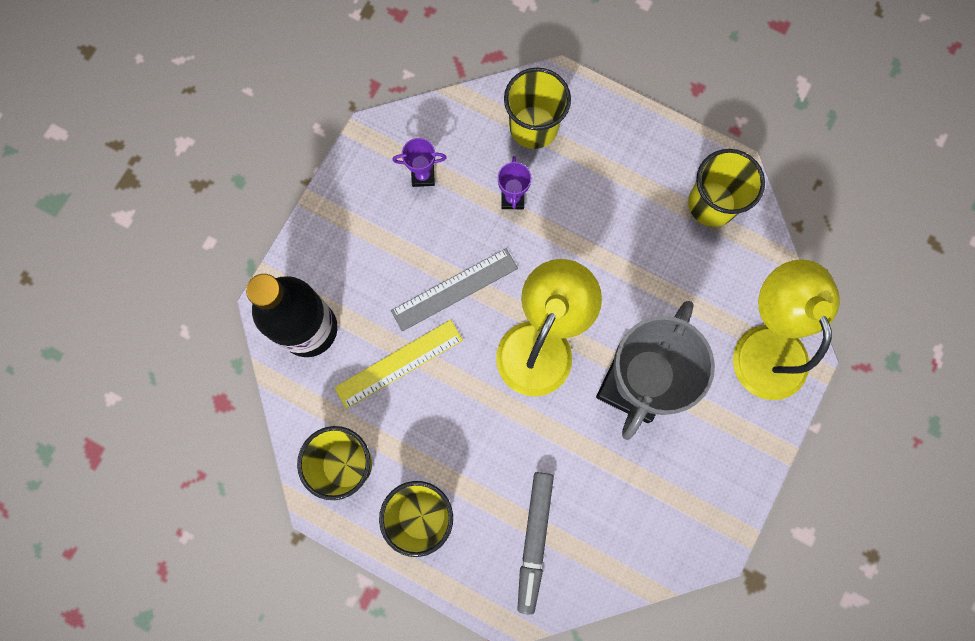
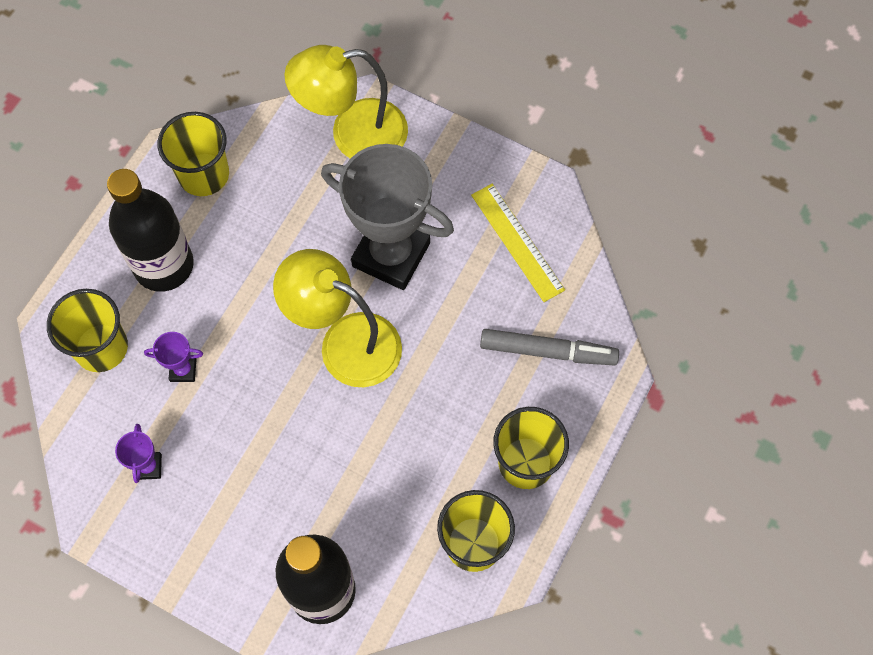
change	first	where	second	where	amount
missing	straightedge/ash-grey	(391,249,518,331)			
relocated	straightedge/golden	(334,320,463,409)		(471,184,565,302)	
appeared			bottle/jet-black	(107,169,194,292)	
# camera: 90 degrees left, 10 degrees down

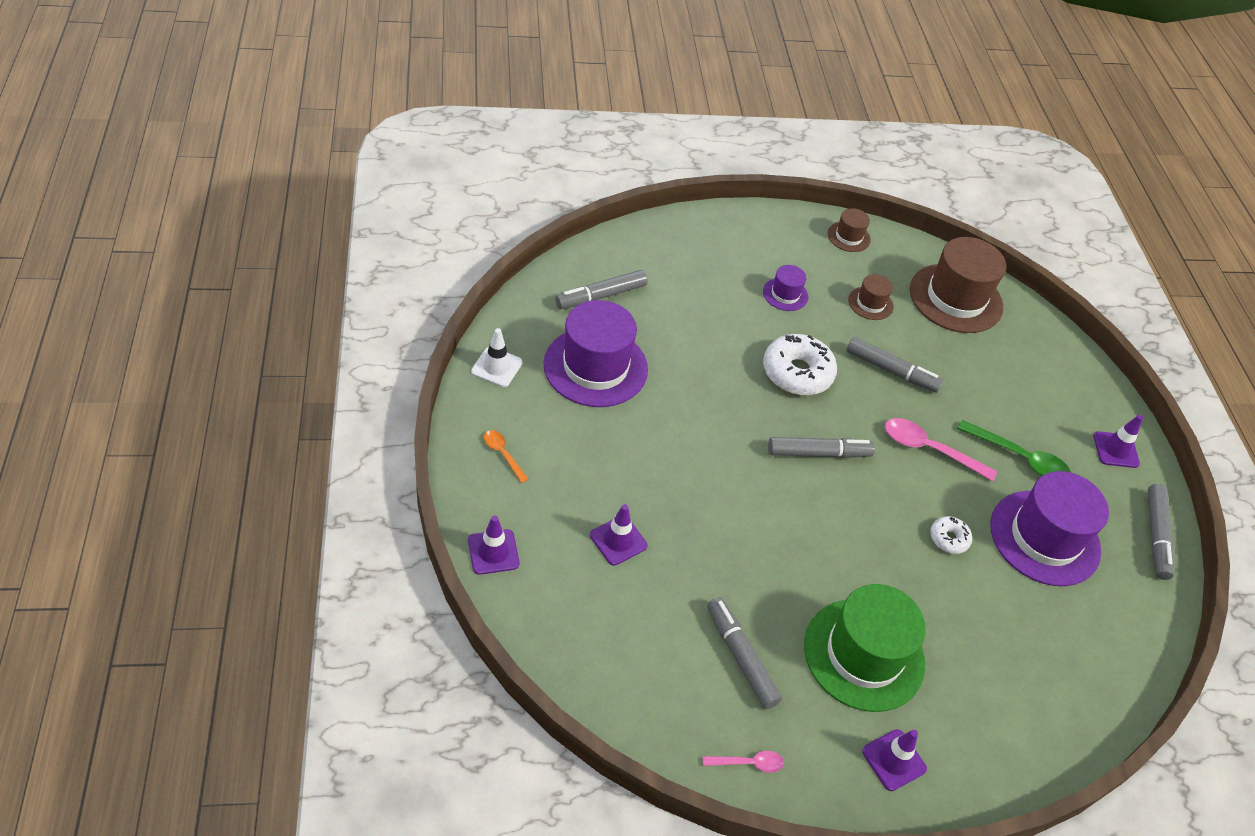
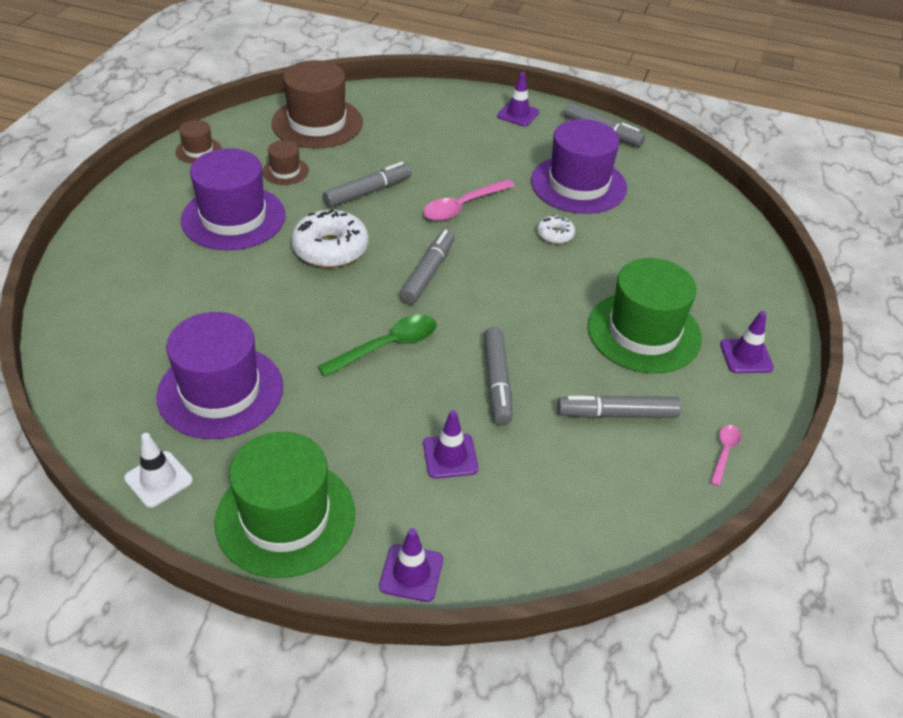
change	first	where	second	where	amount
size	top hat/purple	(763,265,808,311)		(181,148,285,250)	x2.10
relocated	marker pen/ash-grey	(555,270,648,309)		(484,327,512,425)	
relocated	teaspoon/green	(957,420,1071,476)		(317,314,437,377)	
exchanged	teaspoon/orange-coloured	(484,430,528,483)	top hat/green	(214,432,355,578)	
# camera: 60 degrees left, 5 degrees down

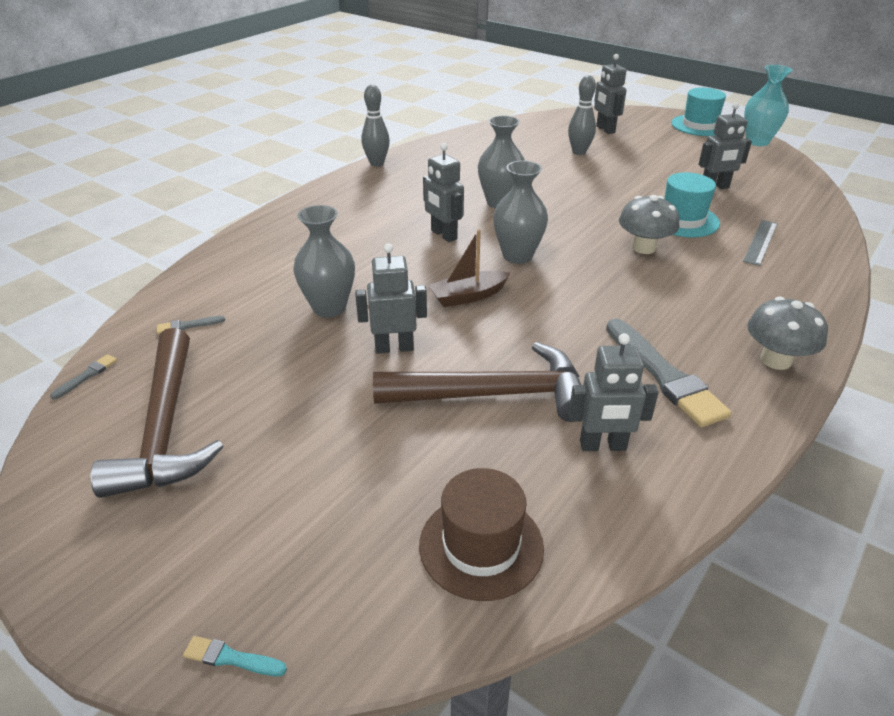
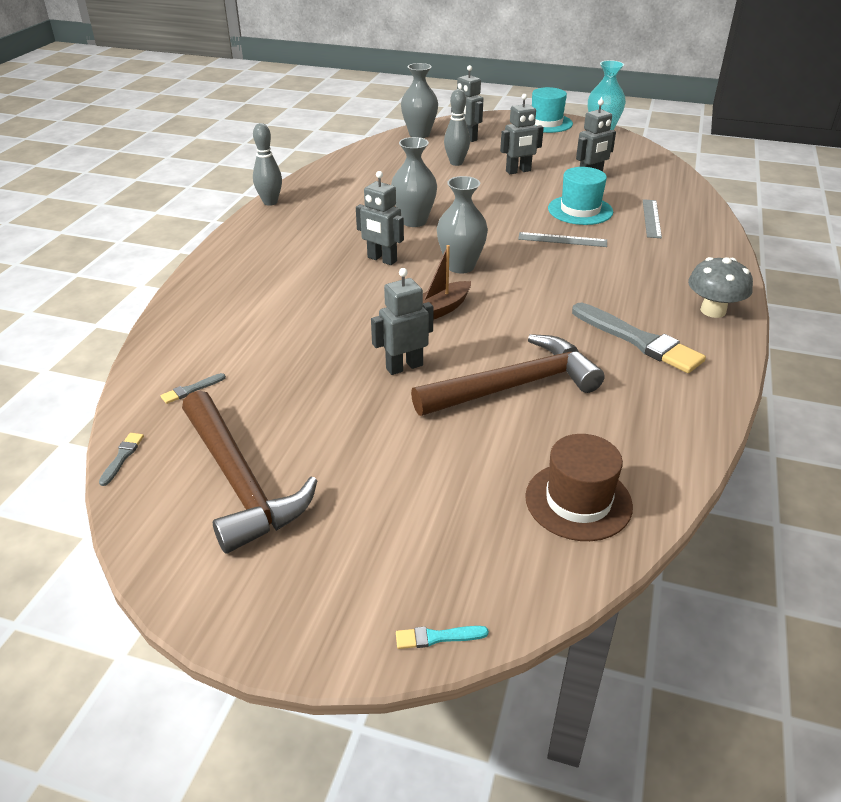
change	first	where	second	where	amount
exchanged	toadstool/ash-grey	(619,195,680,254)	straightedge/ash-grey	(518,232,607,247)	
relocated	flower vase/ash-grey	(293,205,355,318)		(401,63,438,138)	
relocated	robot figure/ash-grey	(569,333,659,451)		(500,94,544,174)	
# camera: 20 degrees left, 0 degrees up

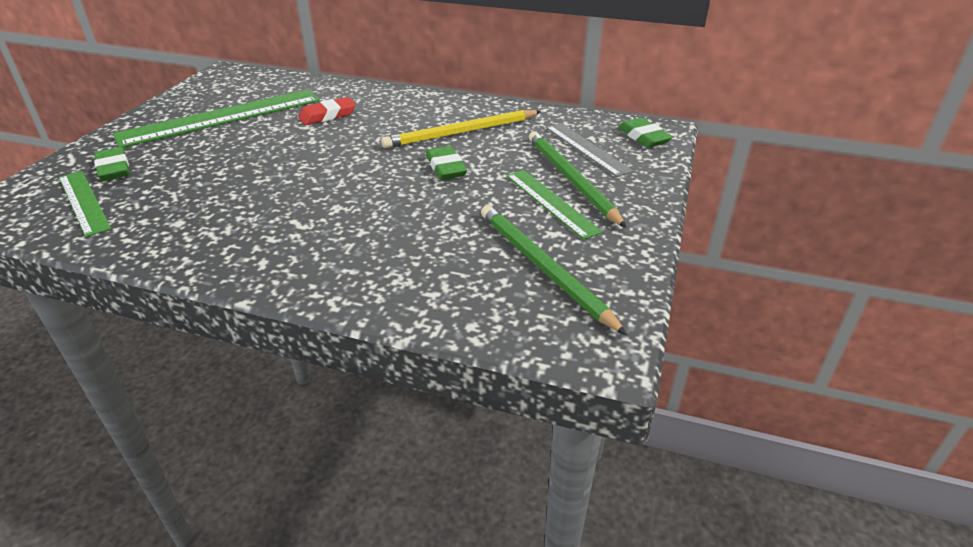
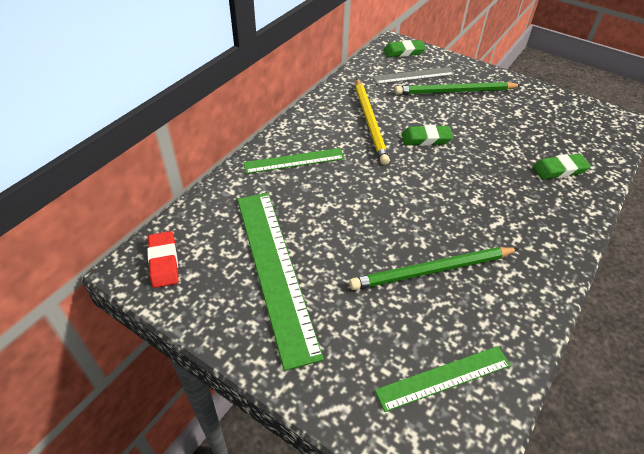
change	first	where	second	where	amount
relocated	gum eraser/red	(298,97,356,125)		(147,231,178,288)	
relocated	gum eraser/green	(94,147,130,181)		(533,154,591,179)	
relocated	straightedge/green	(506,170,603,240)		(243,148,345,174)	
relocated	wooden pencil/green	(481,205,627,335)		(349,247,519,290)	
# camera: 75 degrees left, 10 degrees up

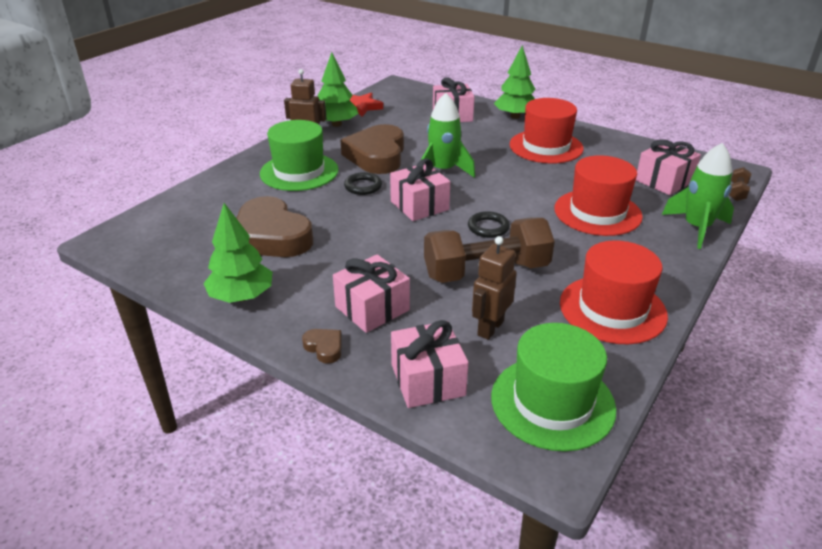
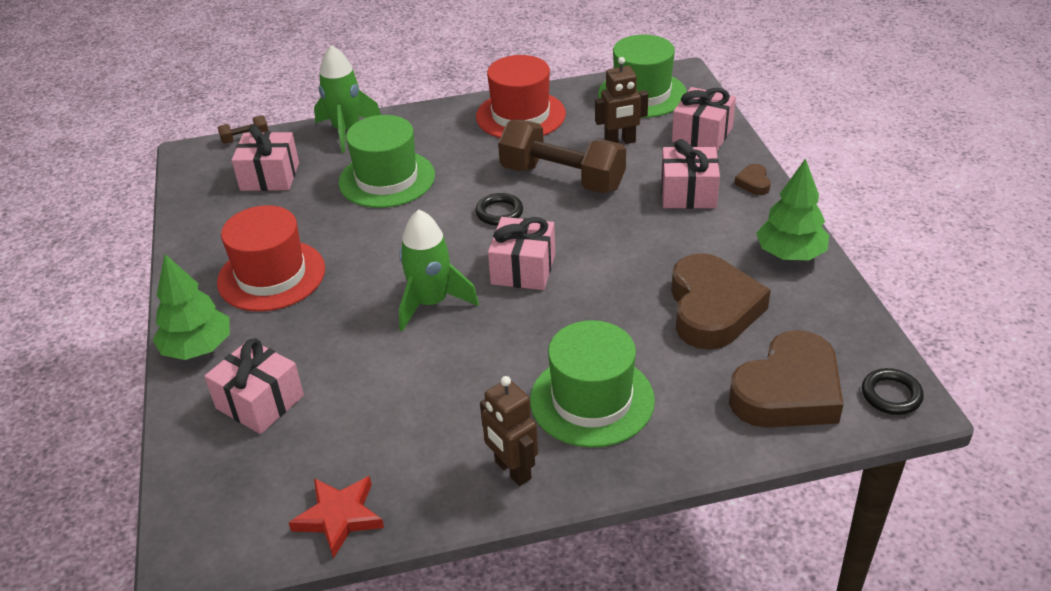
change	first	where	second	where	amount
missing	tree/green	(318,52,359,127)			
relocated	heart/brown	(341,124,404,174)		(729,330,844,428)	
colour	top hat/red	(554,155,643,236)	top hat/green	(338,115,435,208)	
relocated	ring/jet-black	(344,172,382,195)		(862,368,924,415)	
# camera: 135 degrees left, 5 degrees up

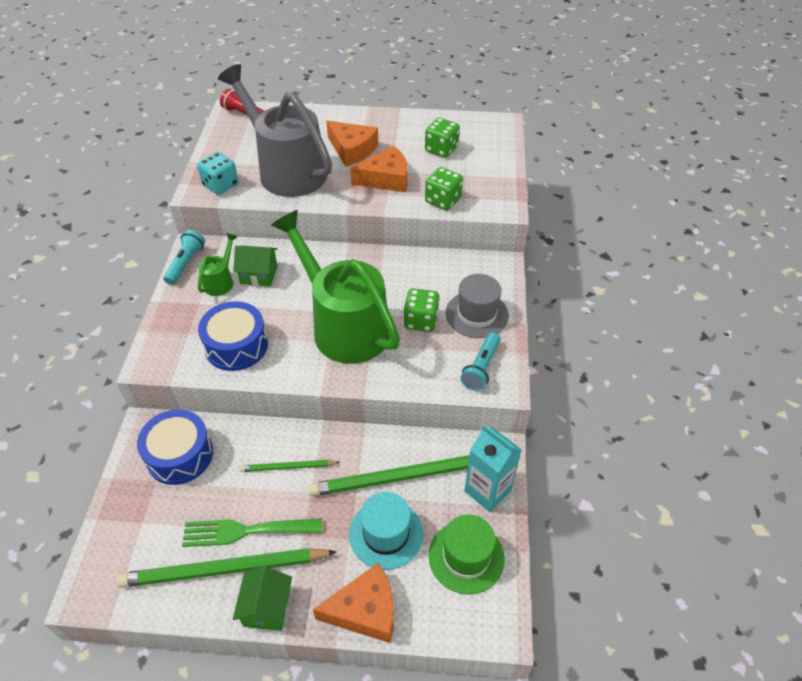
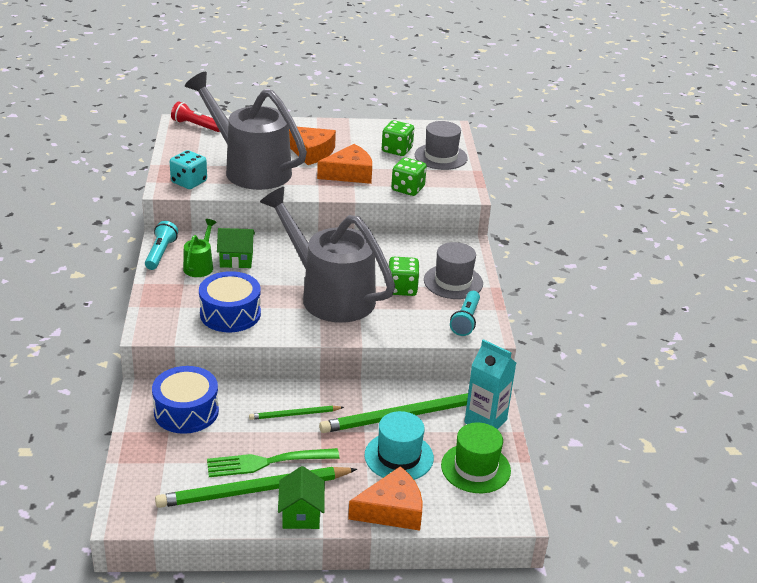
change	first	where	second	where	amount
colour	watering pot/green	(271,210,400,364)	watering pot/ash-grey	(260,187,395,323)	
appeared			top hat/ash-grey	(415,121,468,170)	
# camera: 10 degrees left, 15 degrees down

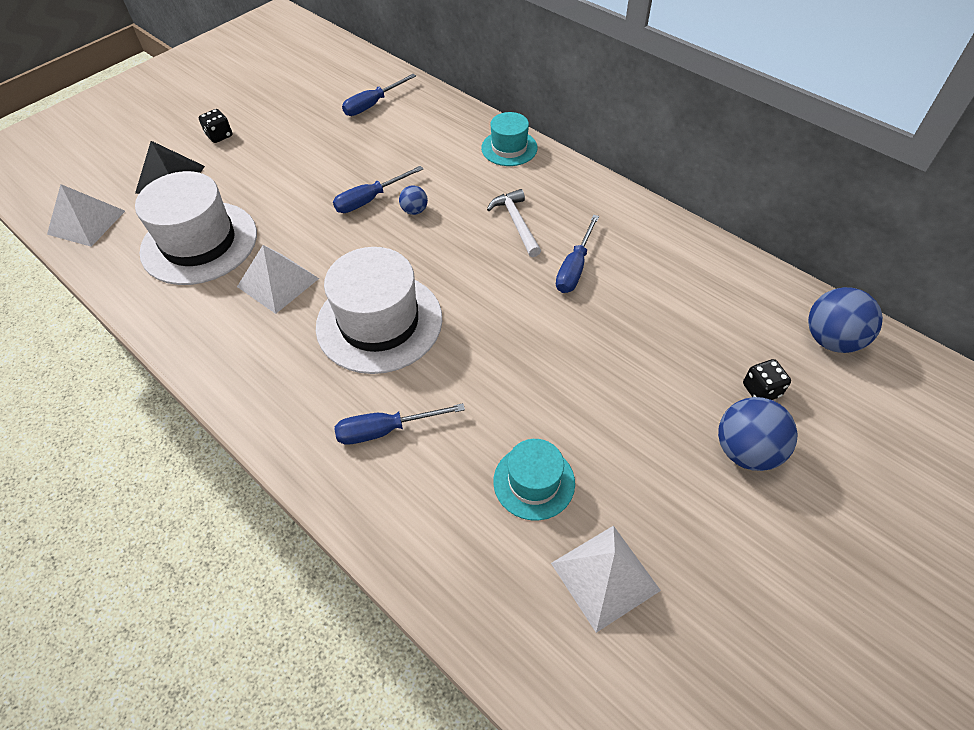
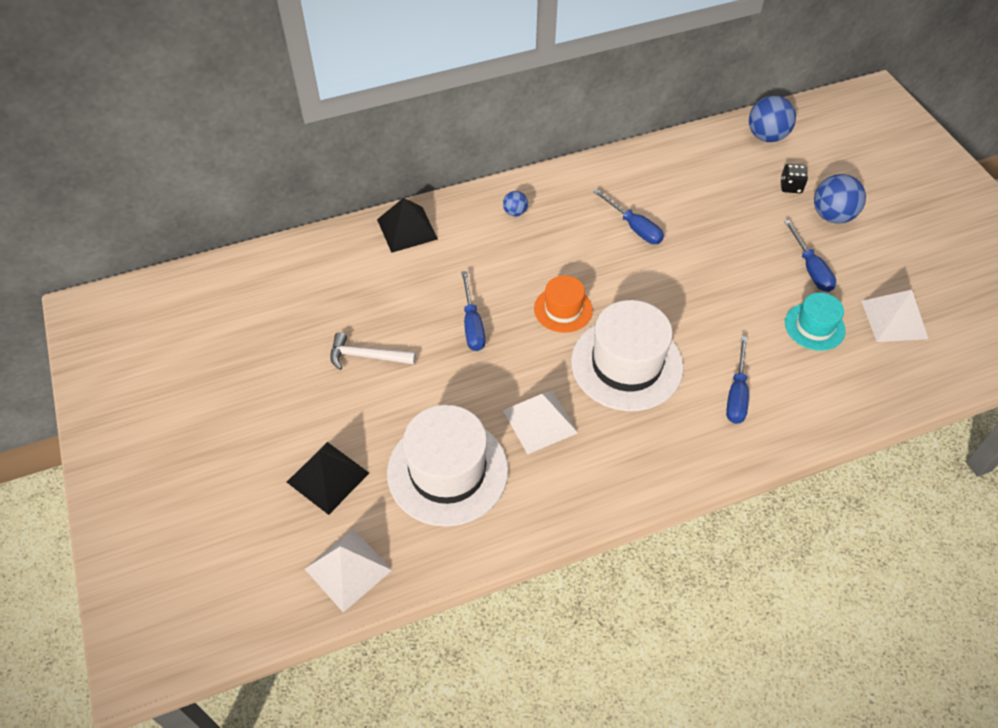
change	first	where	second	where	amount
relocated	hand screwdriver/cobalt	(342,74,416,116)		(784,220,836,292)	
missing	game die/jet-black	(199,109,232,143)			
missing	top hat/turquoise	(481,112,538,166)			
relocated	sphere/cobalt	(399,185,428,215)		(503,191,528,217)	
relocated	claw hammer/white	(487,189,541,257)		(330,332,416,370)	
appeared			solid pyramid/jet-black	(377,198,438,253)	
appeared			top hat/orange-coloured	(534,275,593,333)	
# camera: 65 degrees left, 0 degrees up

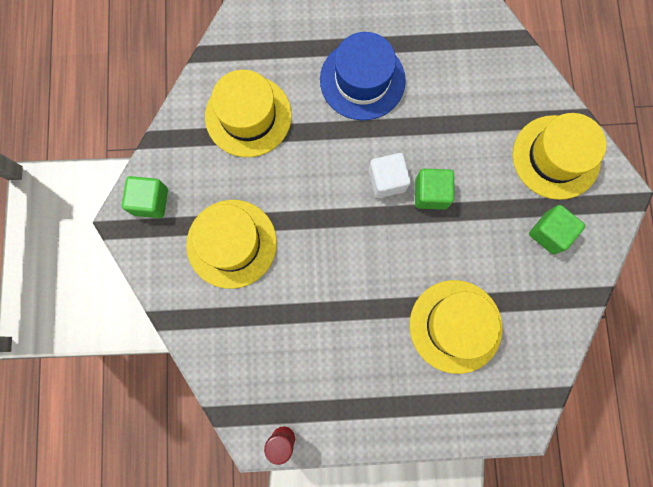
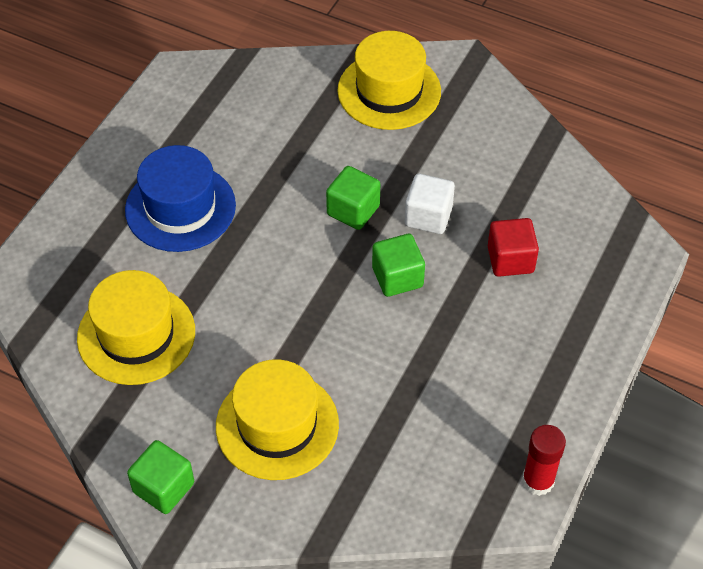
change	first	where	second	where	amount
relocated	solid cube/white	(368,153,411,198)		(405,174,455,234)	
relocated	solid cube/green	(529,205,585,254)		(372,234,425,297)	
exchanged	top hat/golden	(410,280,502,374)	solid cube/red	(488,218,539,277)	
# camera: 60 degrees left, 25 degrees down

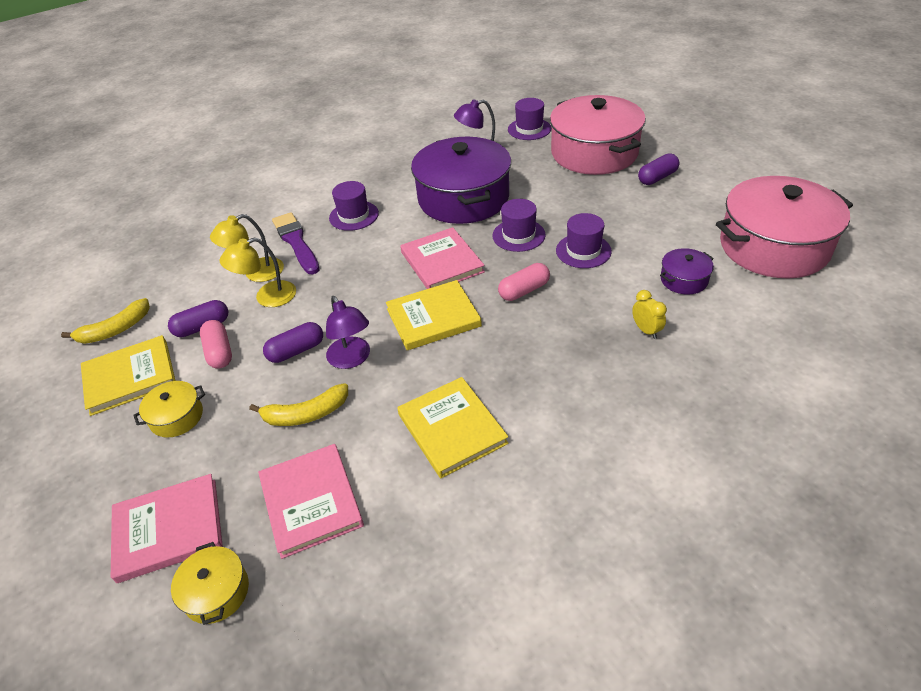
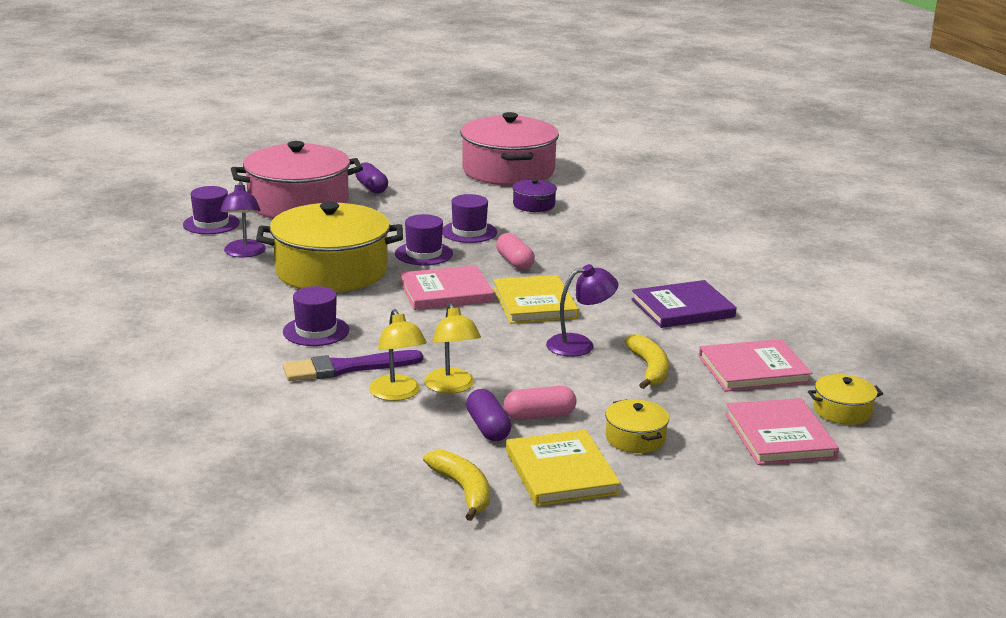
change	first	where	second	where	amount
colour	pot/purple	(411,137,511,224)	pot/golden	(256,202,403,292)	
missing	alarm clock/golden	(632,290,667,339)			
missing	pill shape/purple	(263,322,323,363)			
colour	book/golden	(397,377,509,478)	book/purple	(632,280,737,328)	
# camera: 85 degrees left, 20 degrees down

